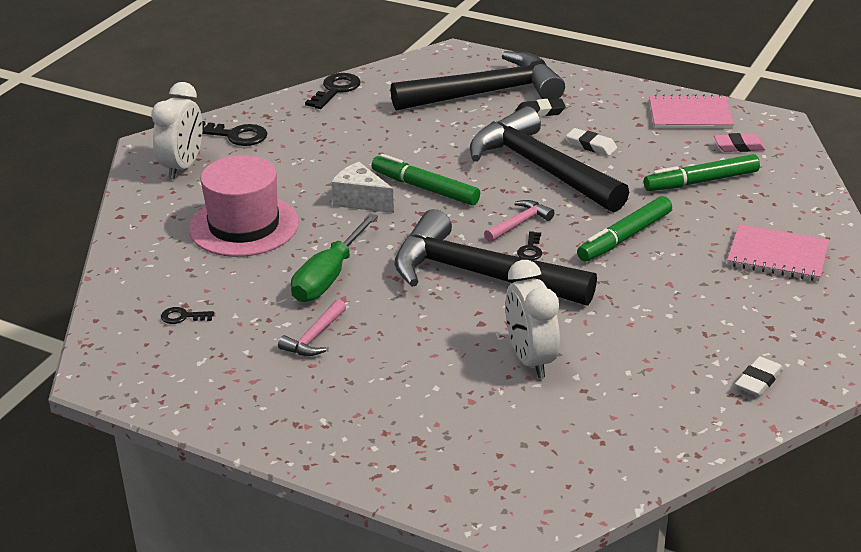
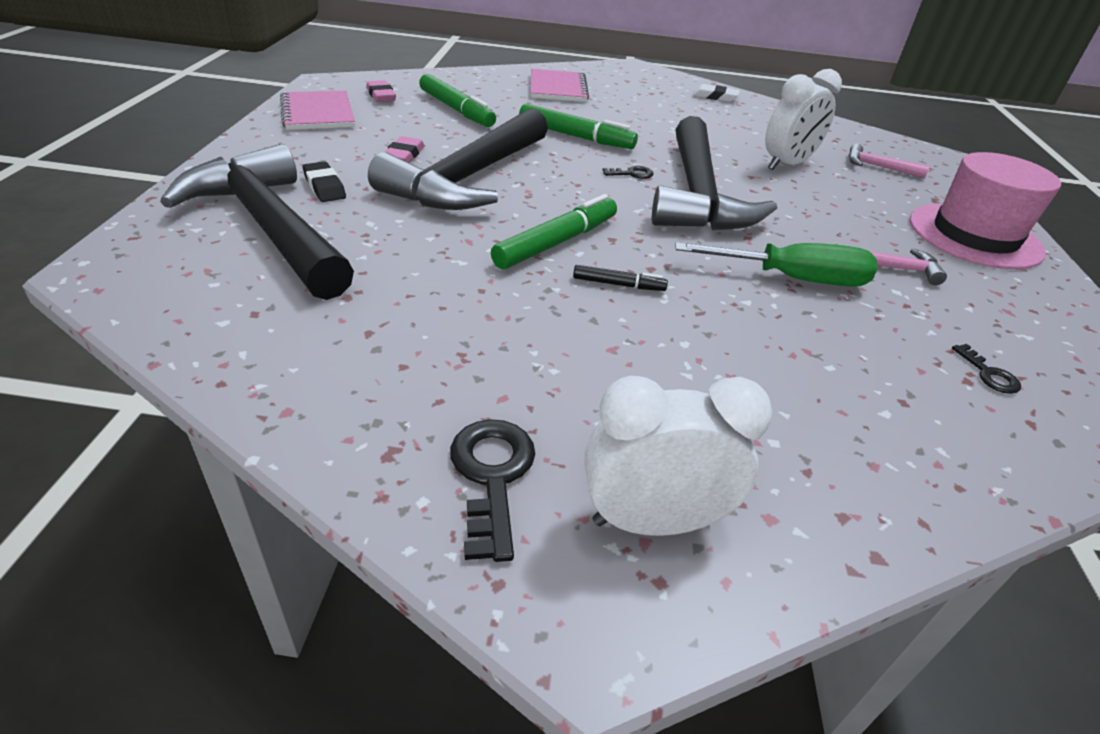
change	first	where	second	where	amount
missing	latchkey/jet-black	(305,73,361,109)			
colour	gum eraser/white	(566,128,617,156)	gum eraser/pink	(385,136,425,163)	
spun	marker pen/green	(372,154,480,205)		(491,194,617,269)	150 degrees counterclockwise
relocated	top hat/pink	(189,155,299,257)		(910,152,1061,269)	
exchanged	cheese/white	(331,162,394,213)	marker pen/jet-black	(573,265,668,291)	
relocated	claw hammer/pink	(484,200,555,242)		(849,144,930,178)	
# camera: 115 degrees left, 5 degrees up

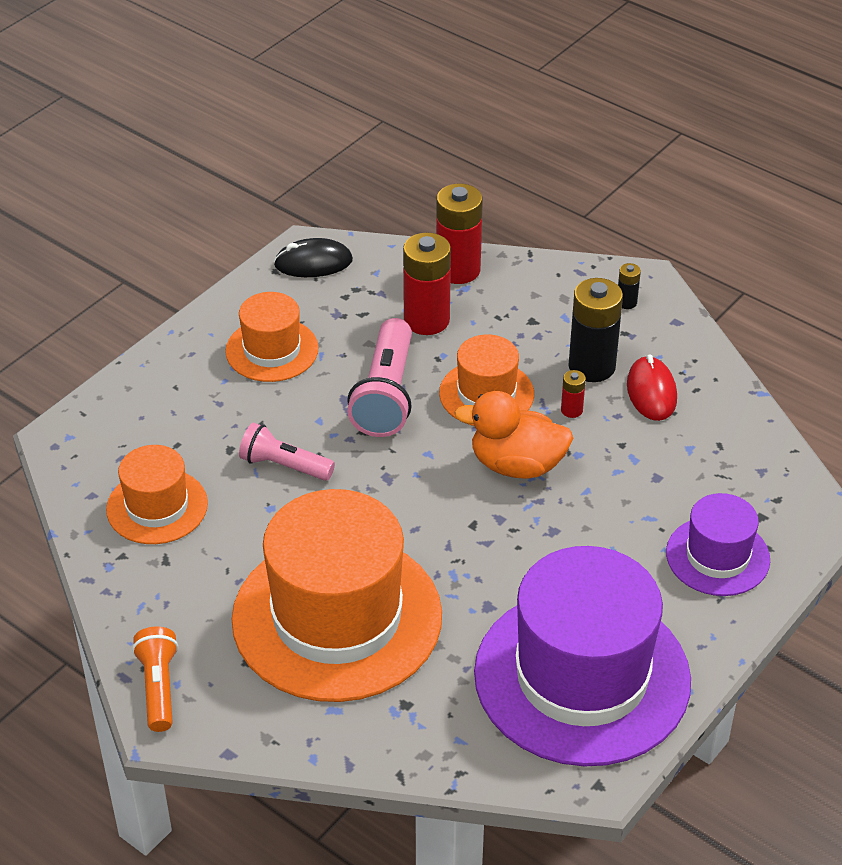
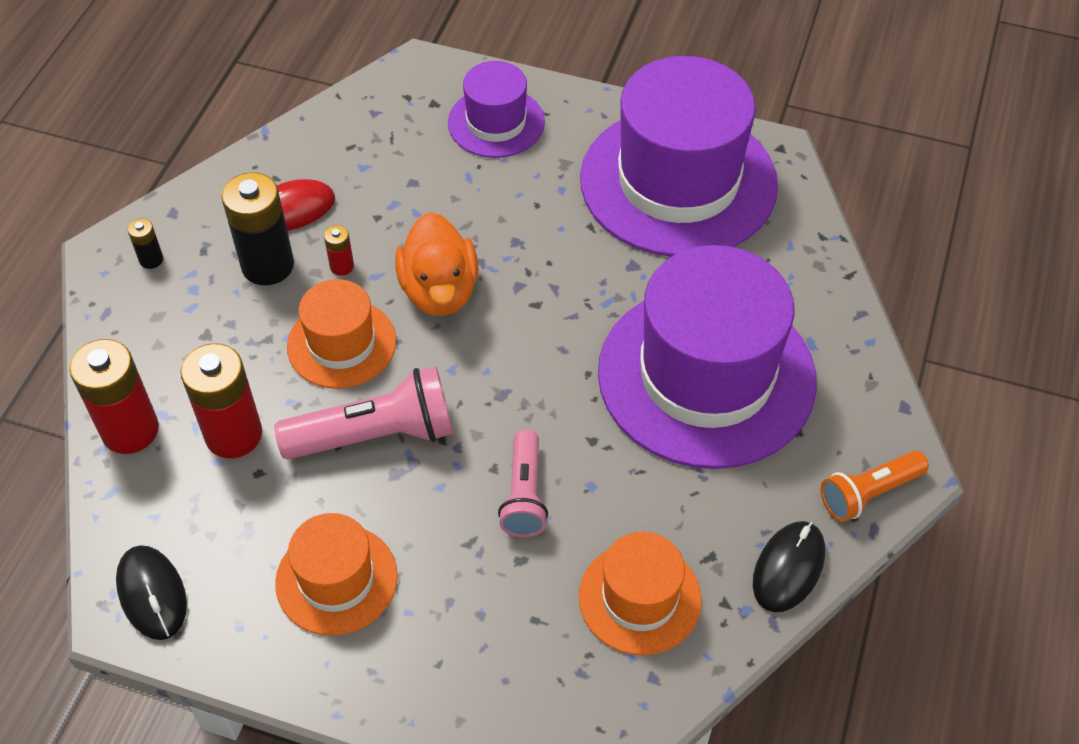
change	first	where	second	where	amount
colour	top hat/orange-coloured	(232,489,442,702)	top hat/purple	(598,245,817,469)	
appeared			PC mouse/jet-black	(753,521,825,612)	
# camera: 110 degrees left, 10 degrees up

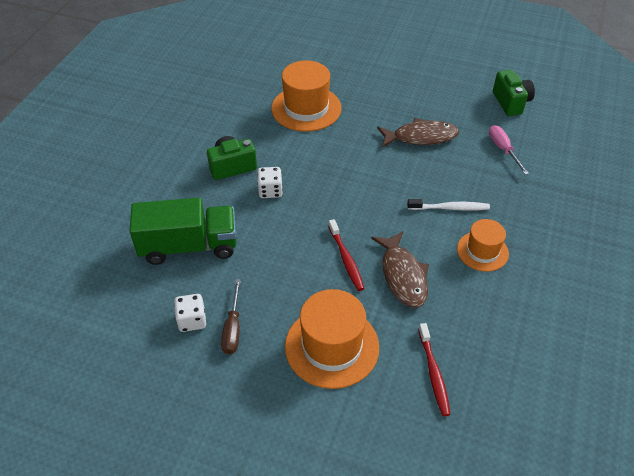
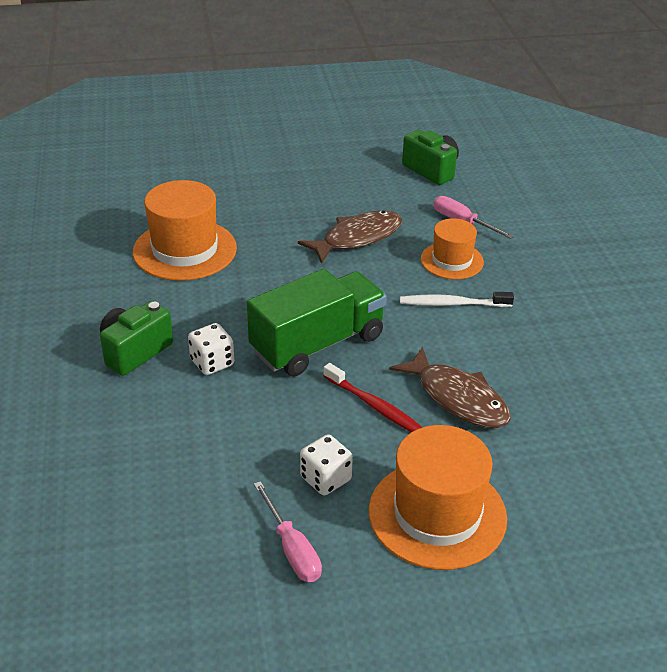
change	first	where	second	where	amount
relocated	toy truck/green	(130,198,236,265)		(247,269,387,376)	
spun	tooth brush/white	(407,199,490,210)		(400,292,514,307)	150 degrees counterclockwise
relocated	top hat/orange-coloured	(457,219,509,272)		(421,218,484,280)	
colour	hand screwdriver/brown	(221,279,241,354)	hand screwdriver/pink	(254,481,322,582)	
relocated	game die/white	(174,294,206,332)		(300,434,353,495)	
missing	tooth brush/red	(418,323,451,416)			
# camera: 30 degrees left, 10 degrees down

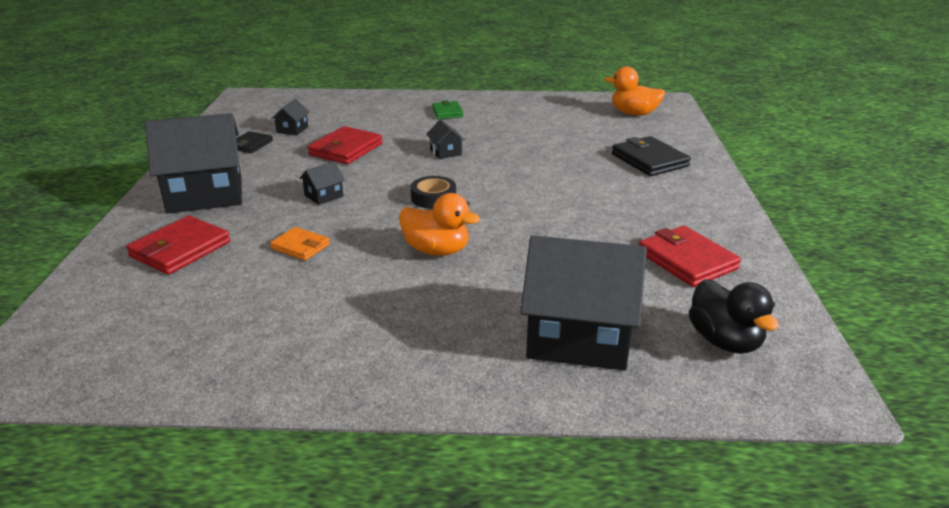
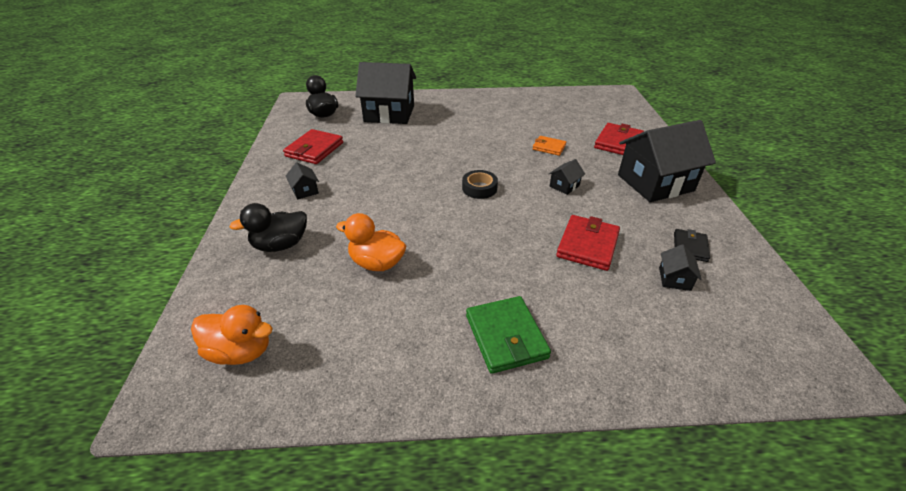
change	first	where	second	where	amount
size	card wallet/green	(432,100,464,119)		(466,296,551,374)	x1.65
relocated	toy house/jet-black	(426,120,465,159)		(286,162,319,200)	
exchanged	card wallet/jet-black	(612,136,691,176)	toy duck/jet-black	(229,203,307,252)	
relocated	toy duck/orange-coloured	(399,193,480,256)		(336,213,406,271)	
spun	card wallet/red	(639,226,741,287)		(283,129,343,164)	60 degrees clockwise
# camera: 175 degrees right, 10 degrees up

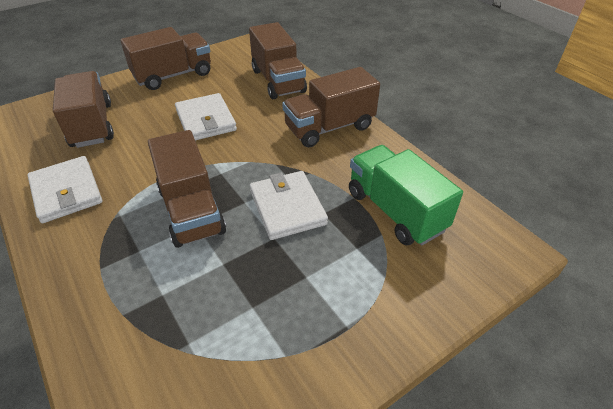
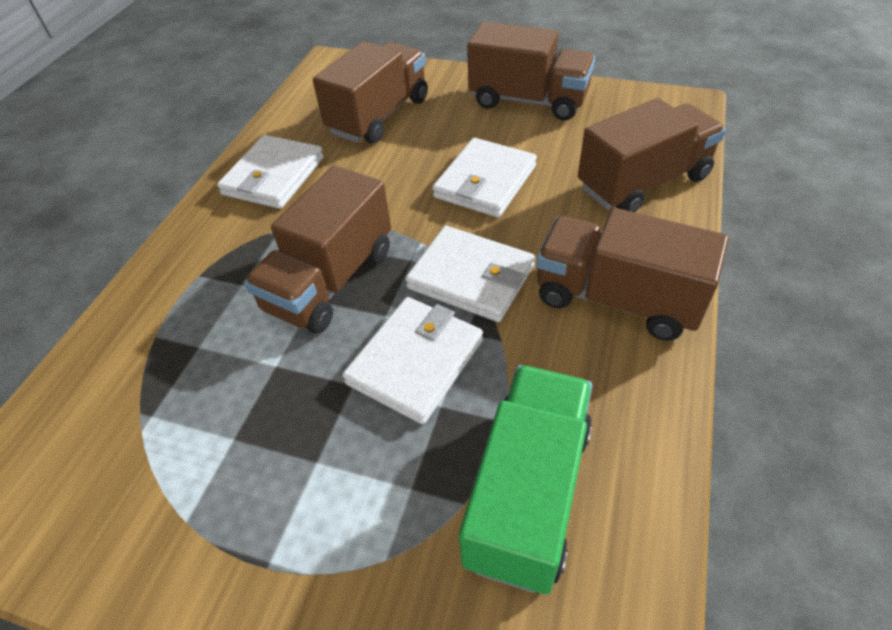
change	first	where	second	where	amount
spun	toy truck/brown	(249,22,307,99)		(578,98,726,212)	150 degrees counterclockwise
appeared			card wallet/white	(405,226,535,322)	
# camera: 55 degrees right, 5 degrees up

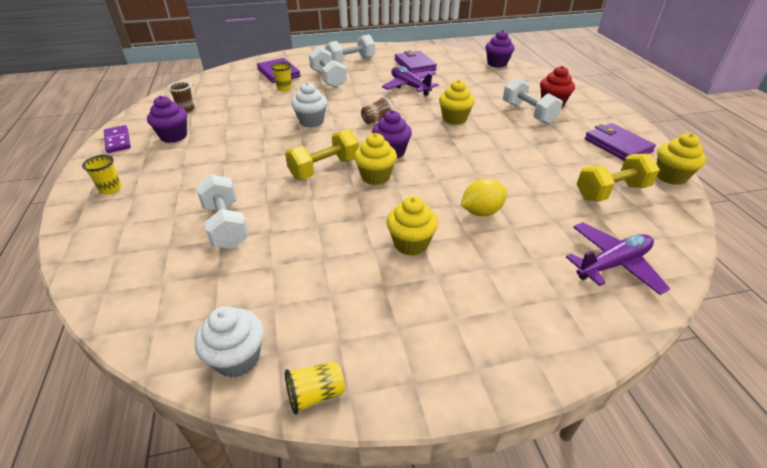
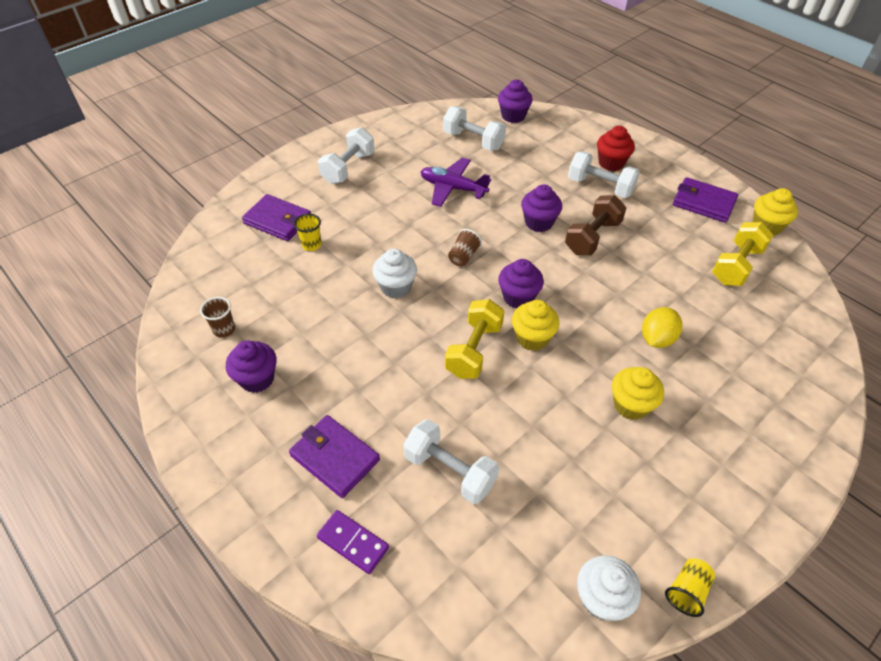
change	first	where	second	where	amount
relocated	free weight/white	(309,47,347,88)		(443,106,506,151)	
relocated	card wallet/purple	(395,50,437,73)		(289,415,380,498)	
colour	muffin/golden	(439,80,475,125)	muffin/purple	(521,184,562,232)	
relocated	domino tile/purple	(104,125,131,153)		(317,510,389,574)	
missing	cup/golden	(82,155,122,195)			
missing	aeroplane/purple	(566,222,670,295)			
appeared			free weight/brown	(565,195,626,255)	
# camera: 30 degrees left, 10 degrees up

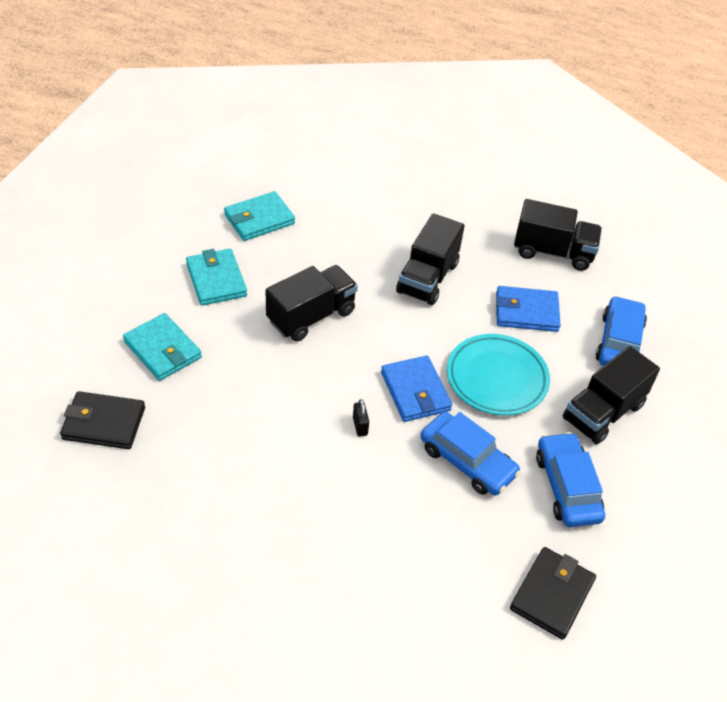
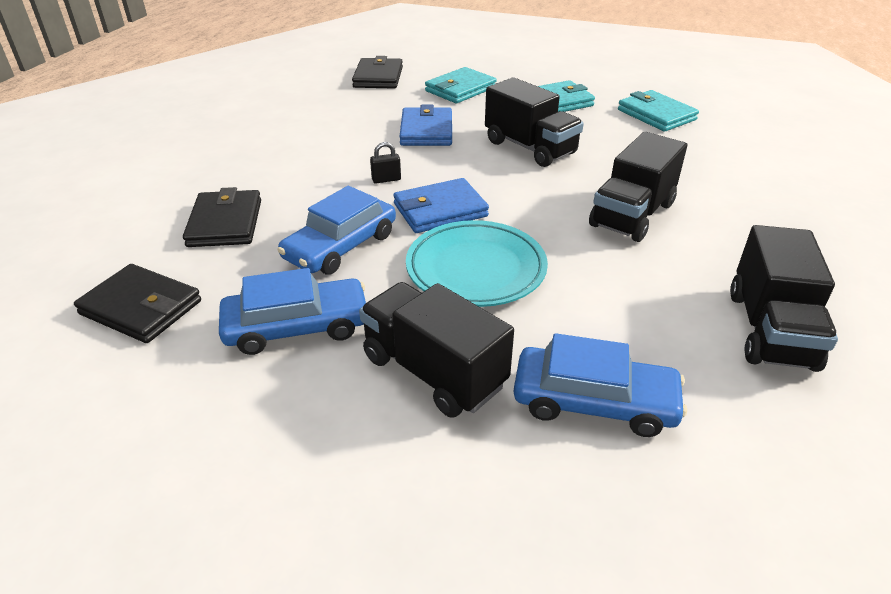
change	first	where	second	where	amount
spun	toy truck/jet-black	(396,213,465,305)		(589,132,687,242)	75 degrees counterclockwise
relocated	card wallet/cobalt	(496,286,561,332)		(399,105,452,146)	
appeared			card wallet/jet-black	(183,187,261,247)	
# camera: 90 degrees right, 10 degrees down

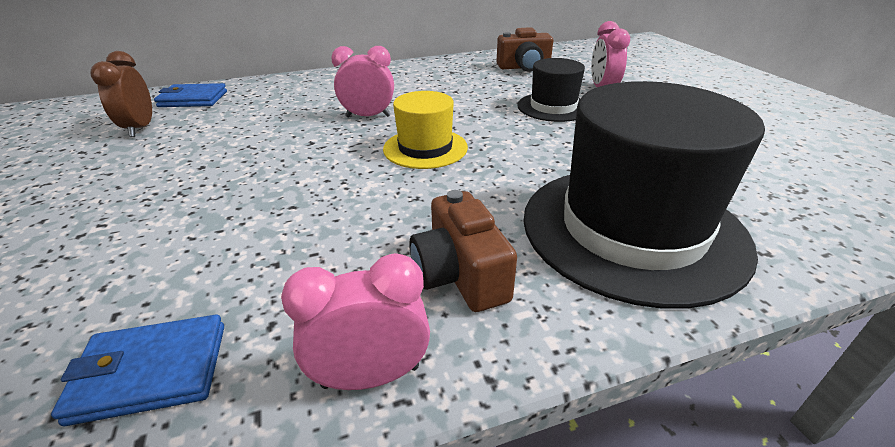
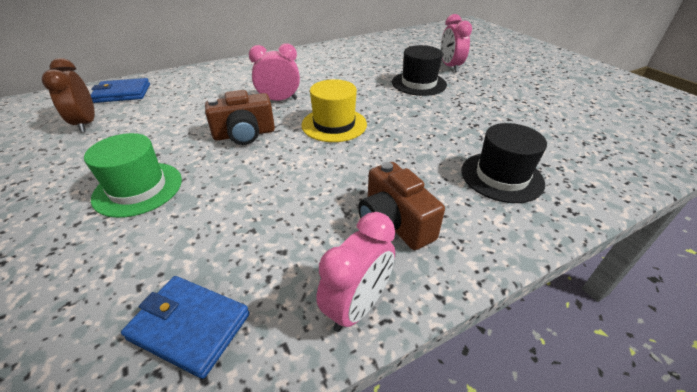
change	first	where	second	where	amount
relocated	camera/brown	(496,27,553,72)		(205,90,275,145)	
size	top hat/jet-black	(523,81,765,309)		(462,123,547,203)	x0.52
spun	alarm clock/pink	(281,253,430,390)		(316,212,395,332)	150 degrees clockwise
spun	card wallet/cobalt	(51,315,224,426)		(121,276,250,379)	45 degrees clockwise
appeared			top hat/green	(84,133,182,218)	
# camera: 10 degrees left, 5 degrees up

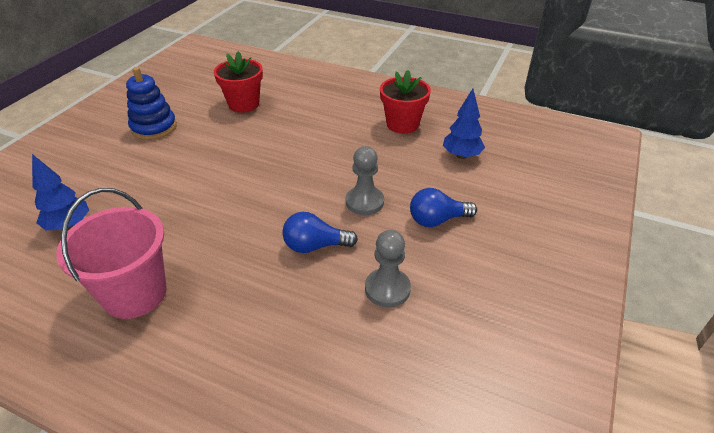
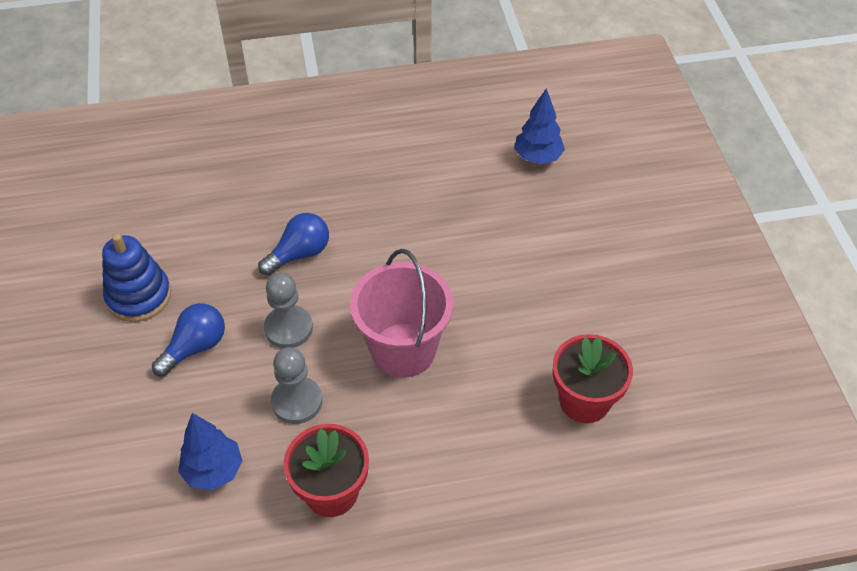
change	first	where	second	where	amount
relocated	stacking rings/cobalt	(126,67,177,140)		(102,233,171,322)	
relocated	pail/pink	(56,188,167,319)		(350,249,454,378)	
relocated	pawn/ash-grey	(365,230,411,308)		(271,347,322,424)	
# camera: 145 degrees right, 10 degrees up

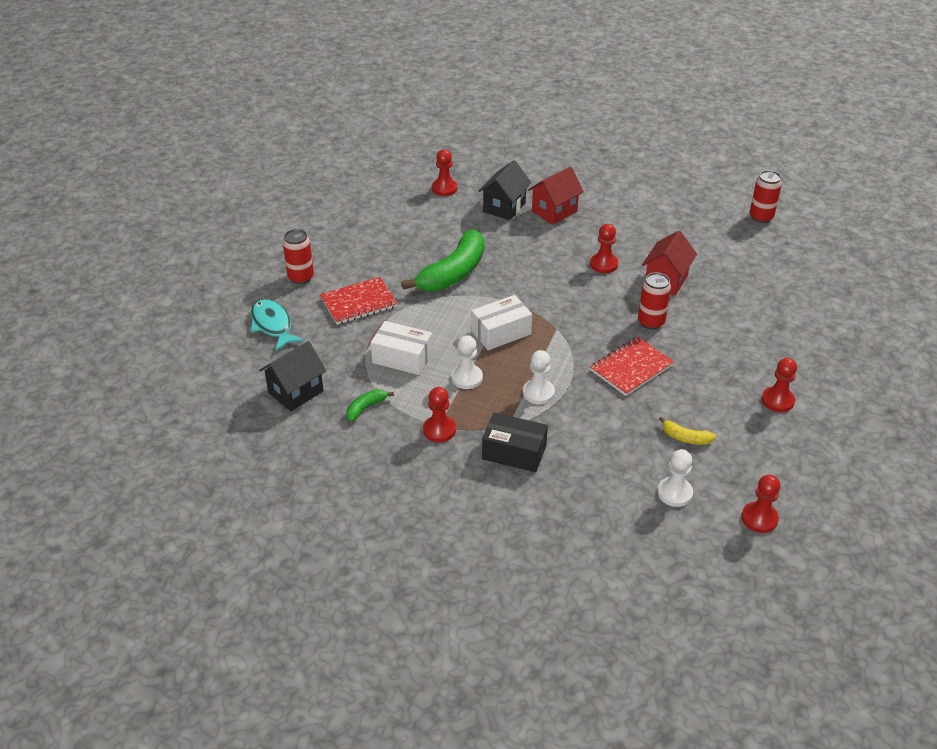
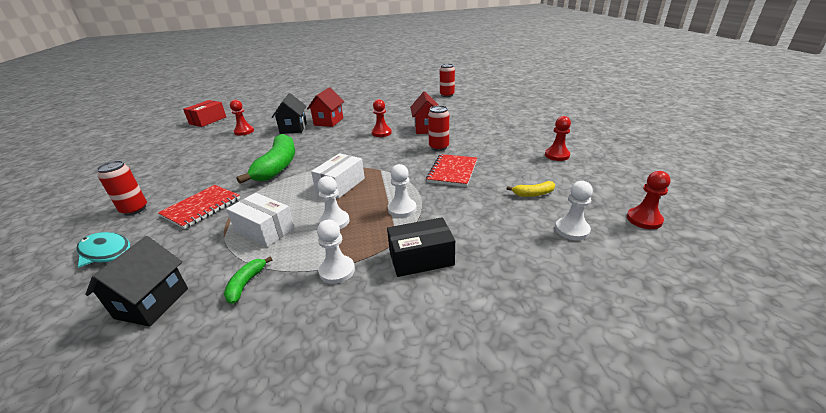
change	first	where	second	where	amount
spun	box/white	(371,321,433,375)		(226,193,294,247)	45 degrees clockwise
colour	pawn/red	(423,387,456,442)	pawn/white	(317,220,355,284)	
appeared			box/red	(183,100,226,127)	
# camera: 30 degrees left, 10 degrees down

